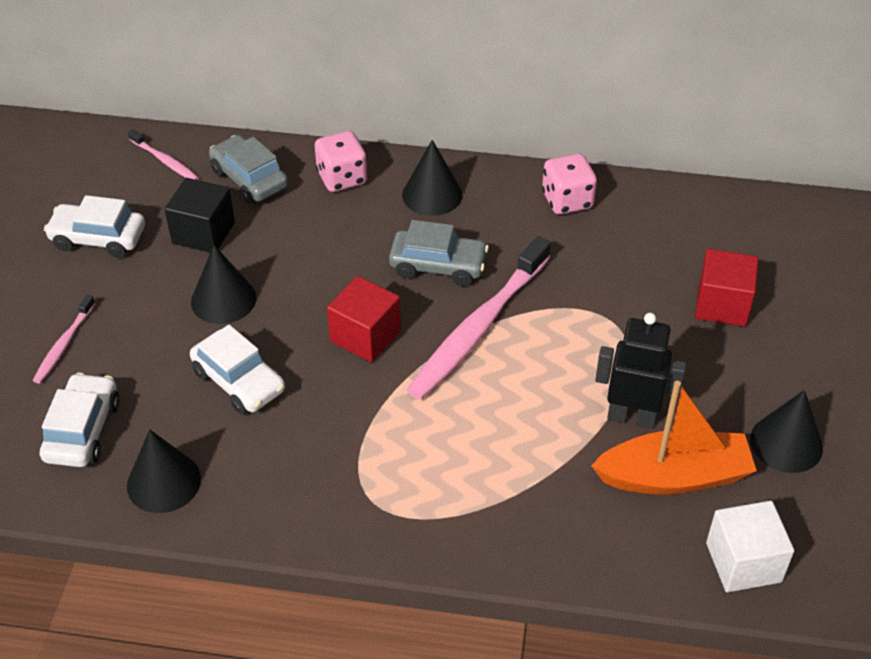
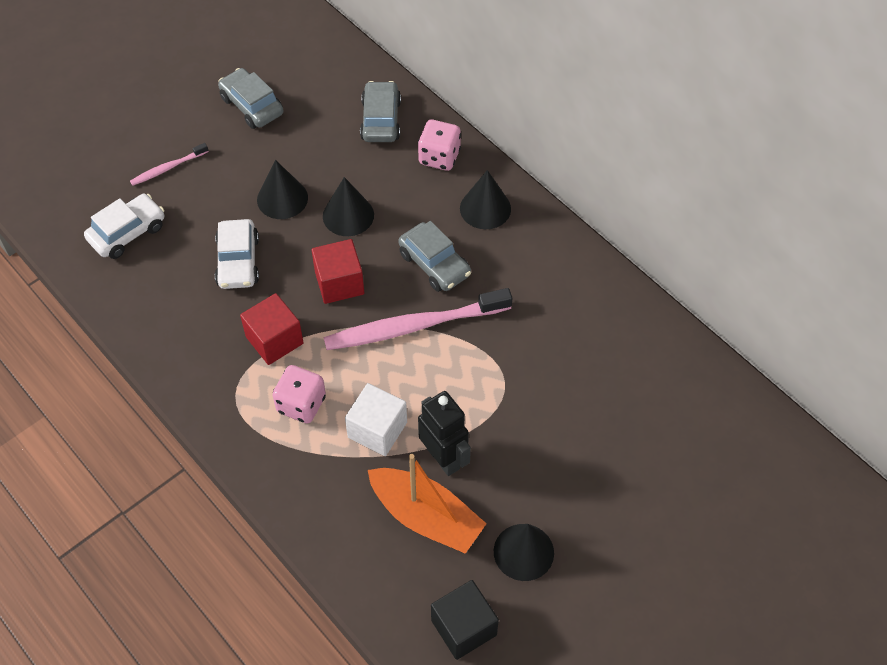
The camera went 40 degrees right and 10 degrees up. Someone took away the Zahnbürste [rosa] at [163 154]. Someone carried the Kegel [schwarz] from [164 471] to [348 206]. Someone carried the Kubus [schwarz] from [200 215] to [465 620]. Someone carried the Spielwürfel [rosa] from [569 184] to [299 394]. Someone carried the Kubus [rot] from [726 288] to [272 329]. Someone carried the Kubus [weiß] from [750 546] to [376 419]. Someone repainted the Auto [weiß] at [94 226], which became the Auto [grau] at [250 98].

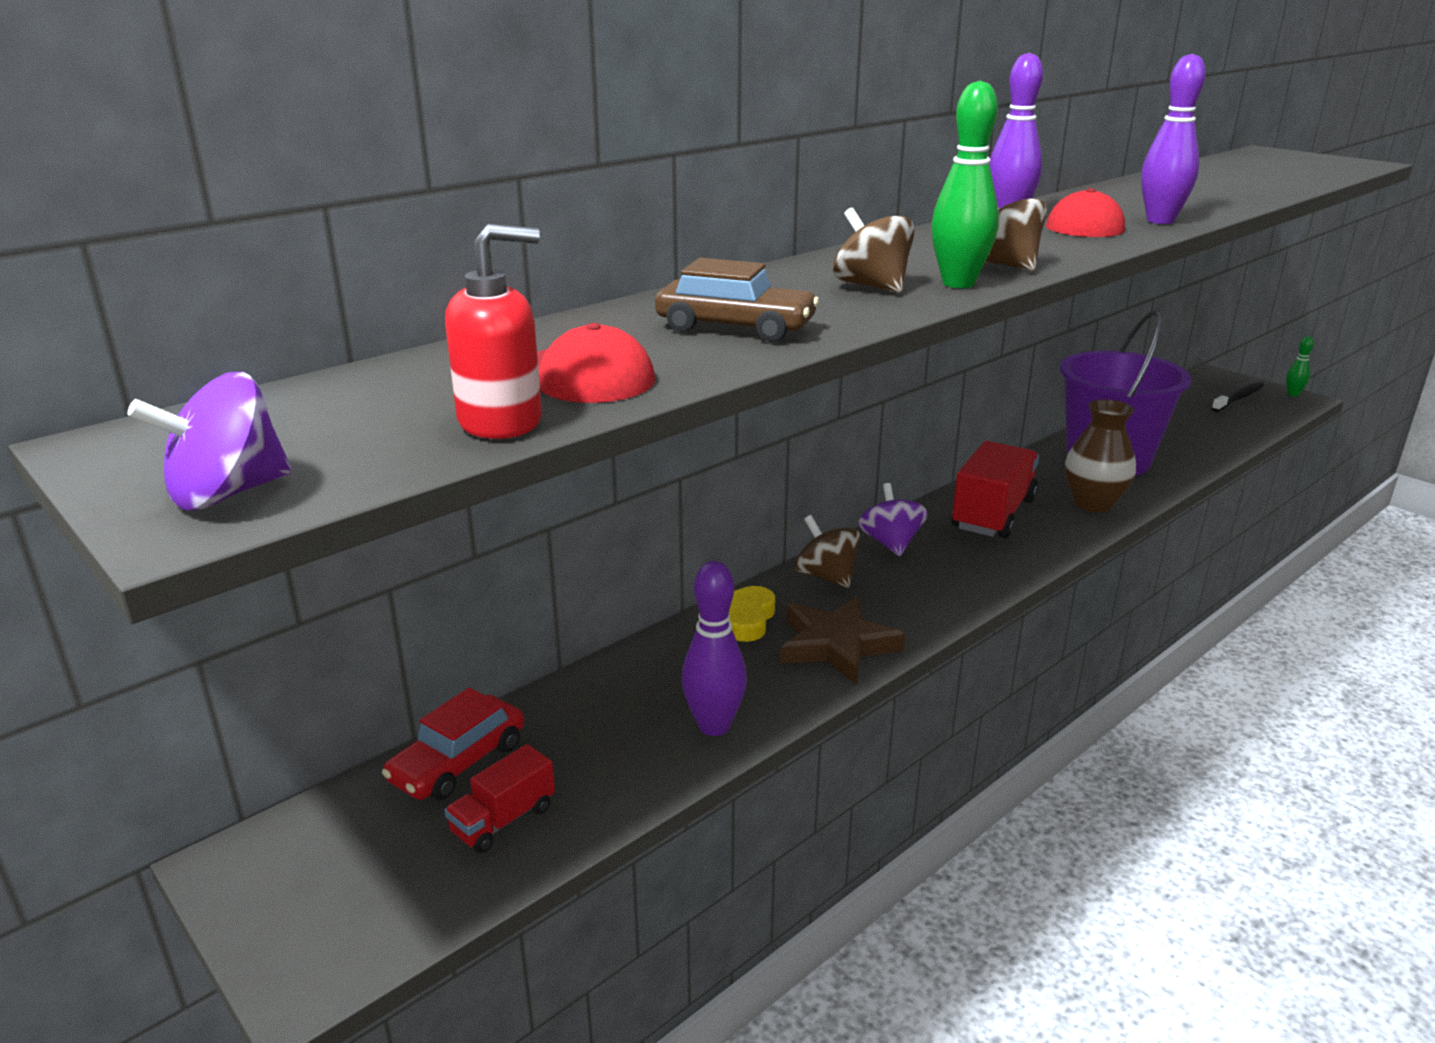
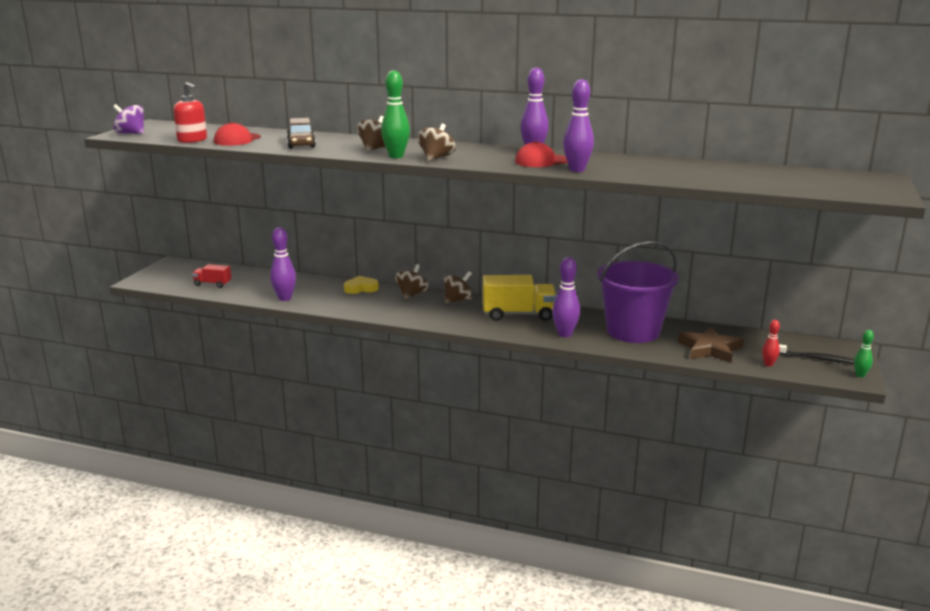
The camera went 60 degrees right and 5 degrees down. Someone took away the Auto [rot] at [453 744]. Someone put down the Bowlingkegel [rot] at [771 343]. Someone carried the Stern [braun] from [842 640] to [711 345]. Someone swapped the Vase [braun] at [1100 455] for the Bowlingkegel [lila] at [566 297]. Someone repainted the Kreisel [lila] at [893 519], which became the Kreisel [braun] at [458 287]. Someone repainted the Lastwagen [rot] at [995 490], which became the Lastwagen [gelb] at [519 298].

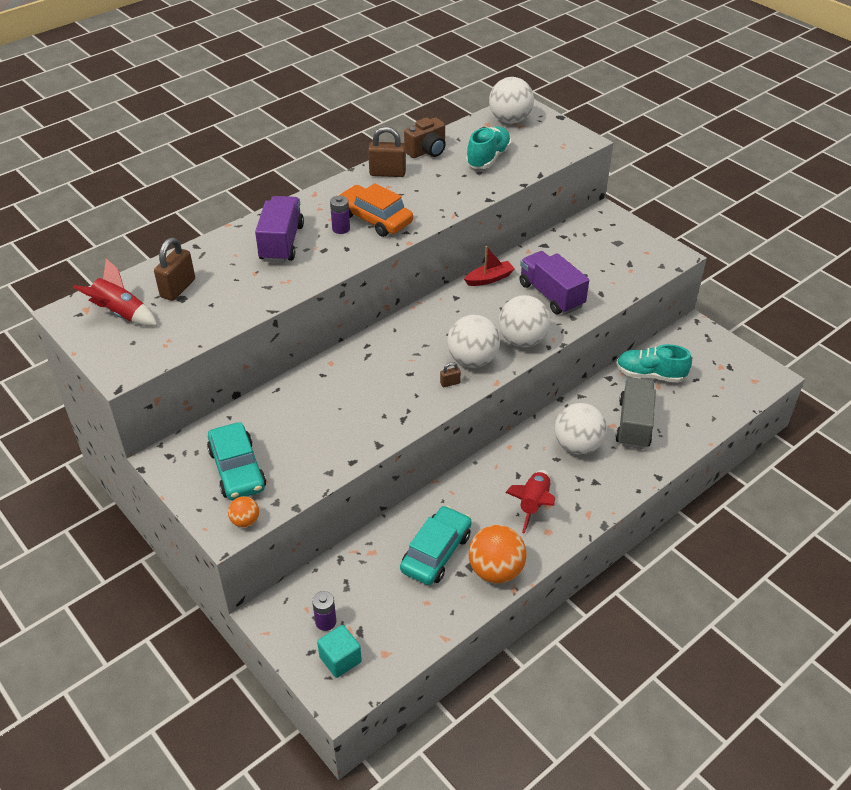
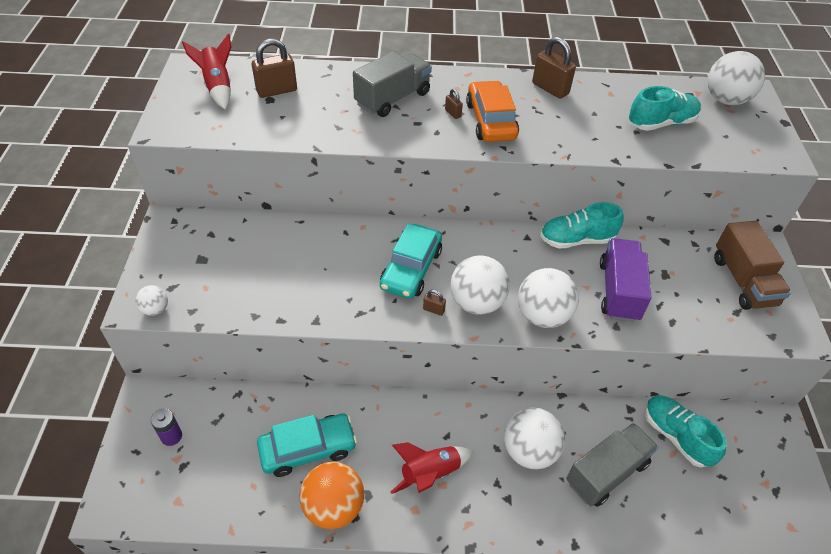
The camera went 40 degrees right and 5 degrees up. Someone took away the Kubus [türkis] at [339 651]. Someone took away the Kamera [braun] at [425 137]. Someone put down the Lastwagen [braun] at [752 265]. Someone carried the Auto [türkis] from [236 461] to [411 261]. Someone swapped the Batterie [lila] at [340 215] for the Vorhängeschloss [braun] at [454 104]. Someone swapped the Boot [rot] at [489 266] for the Schuh [türkis] at [582 225]. Someone repainted the Ball [orange] at [243 512], which became the Ball [weiß] at [151 300]. Someone repainted the Lastwagen [lila] at [279 229], which became the Lastwagen [grau] at [392 84].

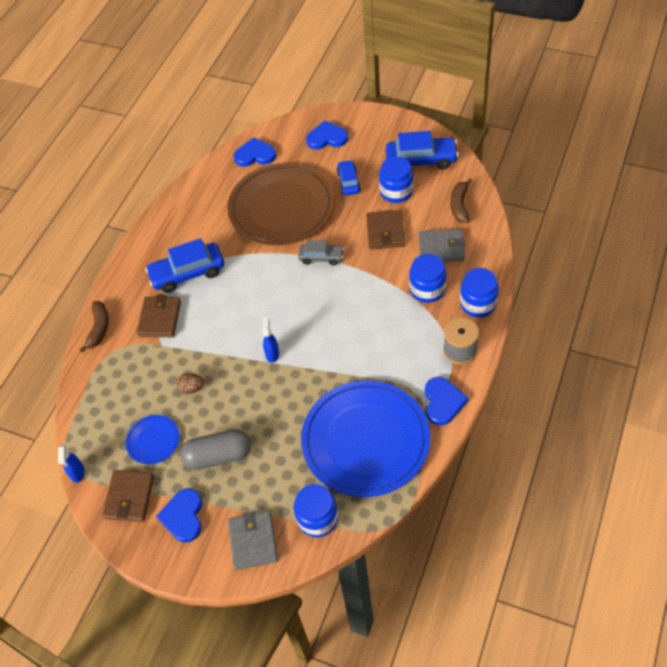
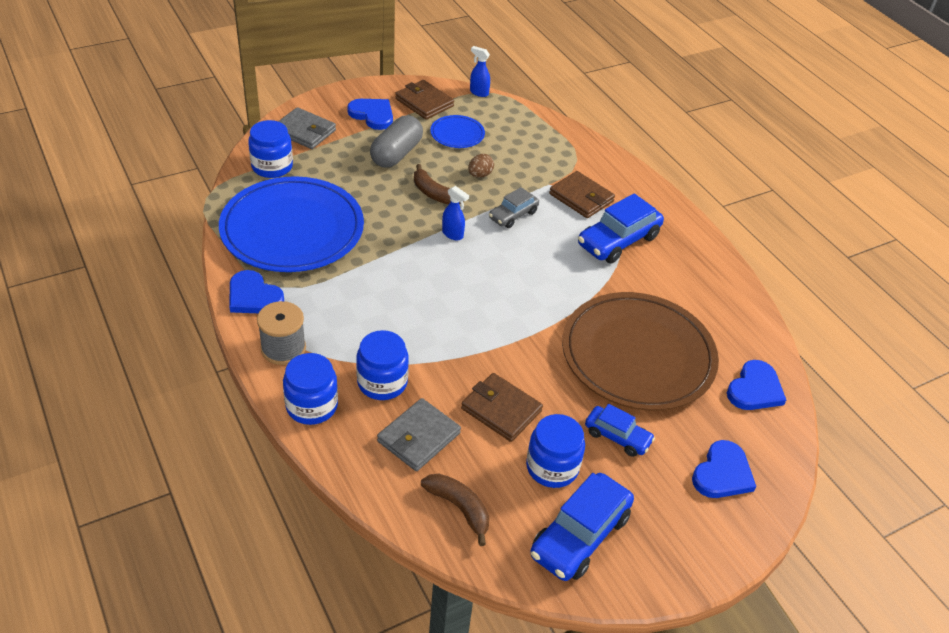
The camera went 120 degrees right and 10 degrees down. Someone carried the Banane [braun] from [94 326] to [439 184]. Someone carried the Auto [grau] from [321 253] to [514 207]. Someone rotated the Auto [blau] at [184 265] by 150 degrees counterclockwise.

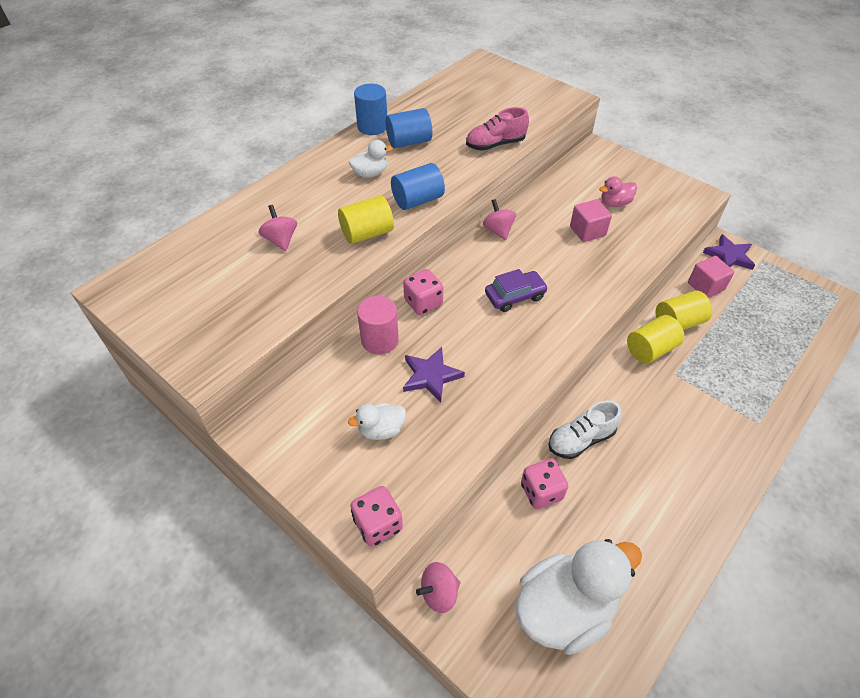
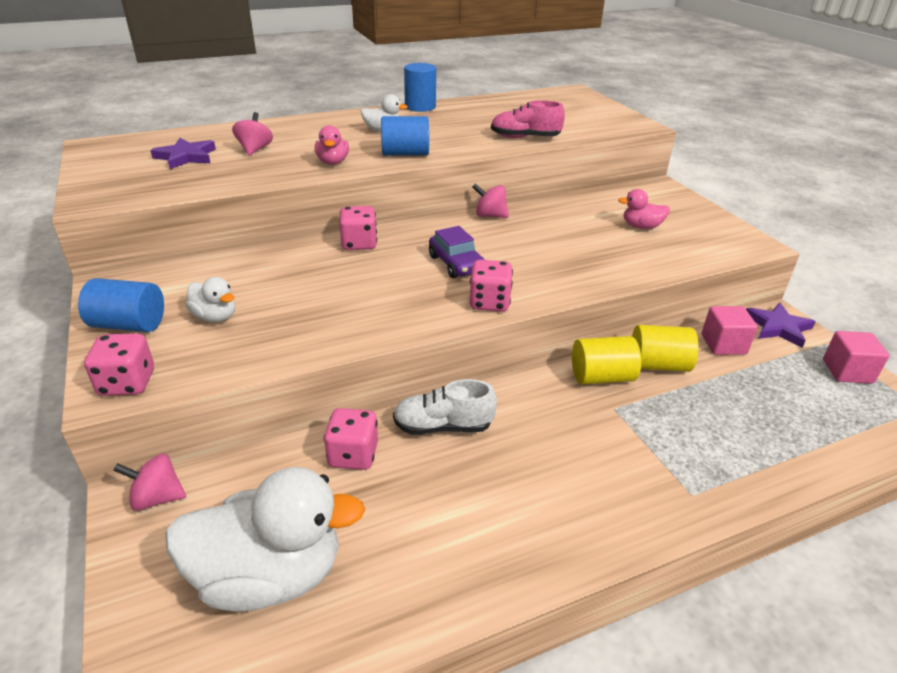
The camera went 25 degrees right and 15 degrees down. Someone took away the Vollzylinder [rosa] at [378 325]. Someone put down the Spielwürfel [rosa] at [491 286]. Someone carried the Vollzylinder [blau] from [409 128] to [121 305]. Someone carried the Stern [lila] from [434 375] to [183 153]. Someone carried the Kubus [rosa] from [591 220] to [856 357]. Someone swapped the Vollzylinder [gelb] at [366 219] for the Ente [rosa] at [332 145]. Someone rotated the Ente [weiß] at [377 421] by 150 degrees counterclockwise. Someone rotated the Kreisel [rosa] at [499 219] by 75 degrees counterclockwise. Someone rotated the Auto [lila] at [516 290] by 60 degrees clockwise.

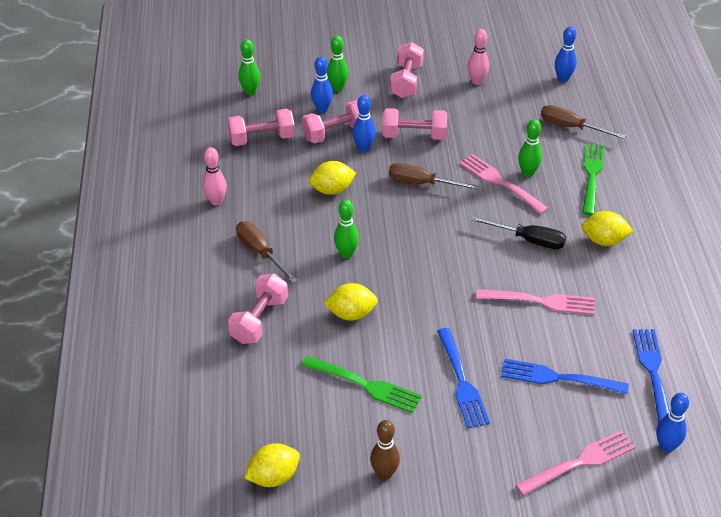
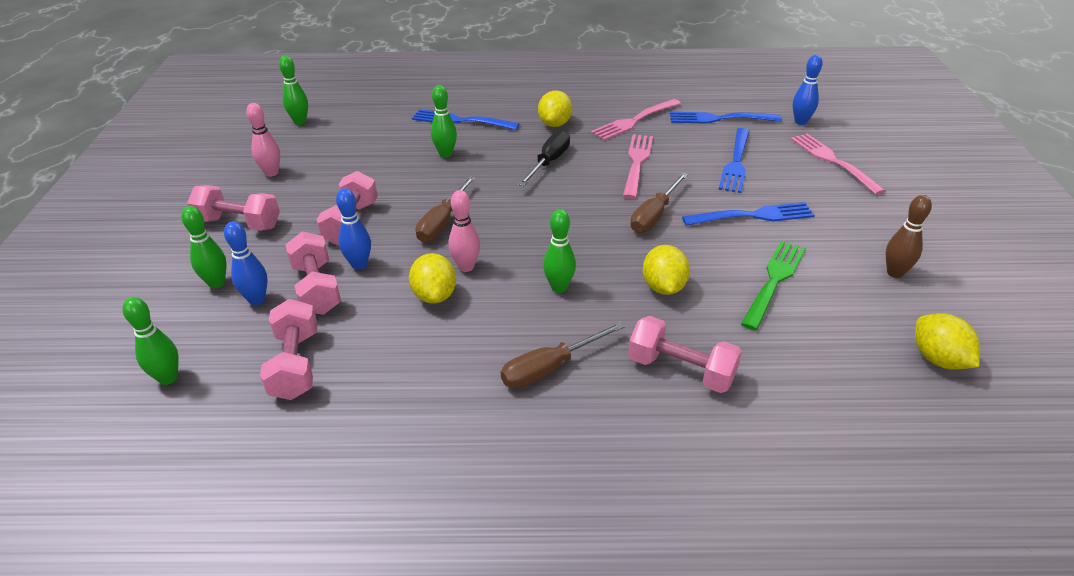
The camera went 85 degrees left and 5 degrees down. Someone carried the Bowlingkegel [rosa] from [215 176] to [464 231]. Someone carried the Gabel [rosa] from [504 184] to [636 120]. Someone carried the Schraubenzieher [braun] from [583 122] to [659 202]. Someone repainted the Bowlingkegel [blau] at [566 54], which became the Bowlingkegel [grün] at [293 90]. Someone repainted the Gabel [grün] at [593 179], which became the Gabel [blau] at [465 119].

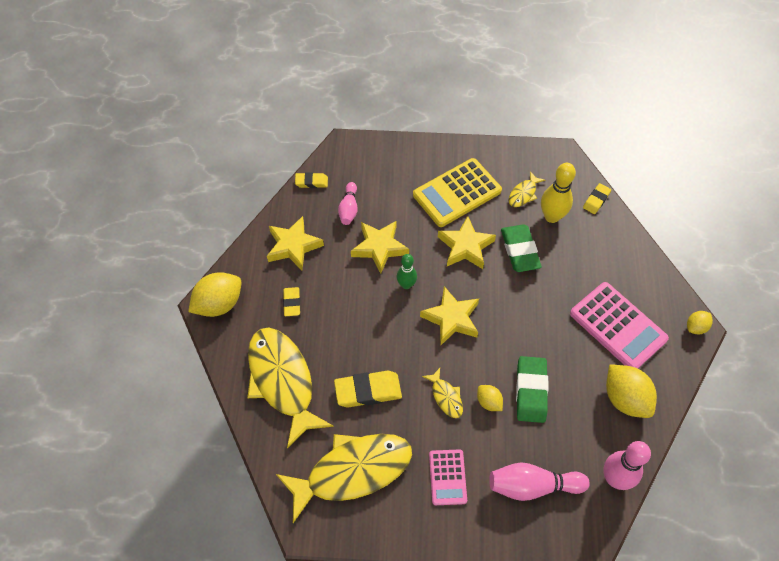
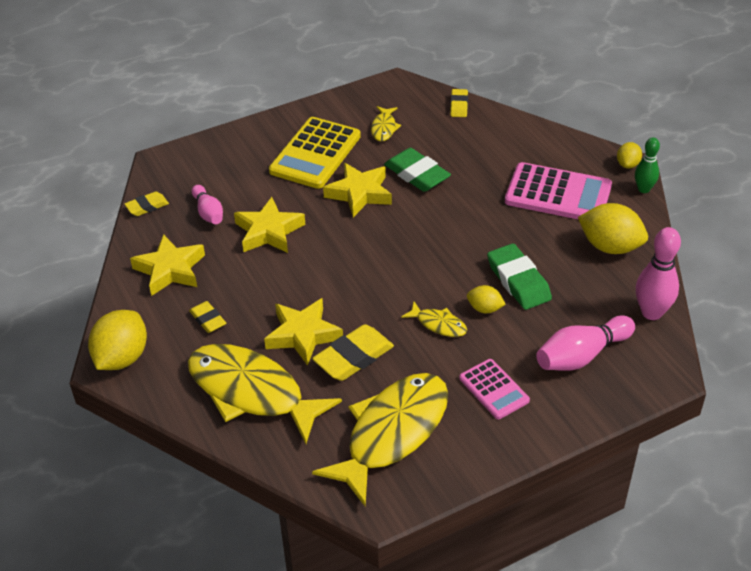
The camera went 30 degrees left and 15 degrees down. Someone took away the Bowlingkegel [gelb] at [558 193]. Someone carried the Bowlingkegel [grün] from [407 271] to [647 165]. Someone carried the Stern [gelb] from [449 315] to [303 332].

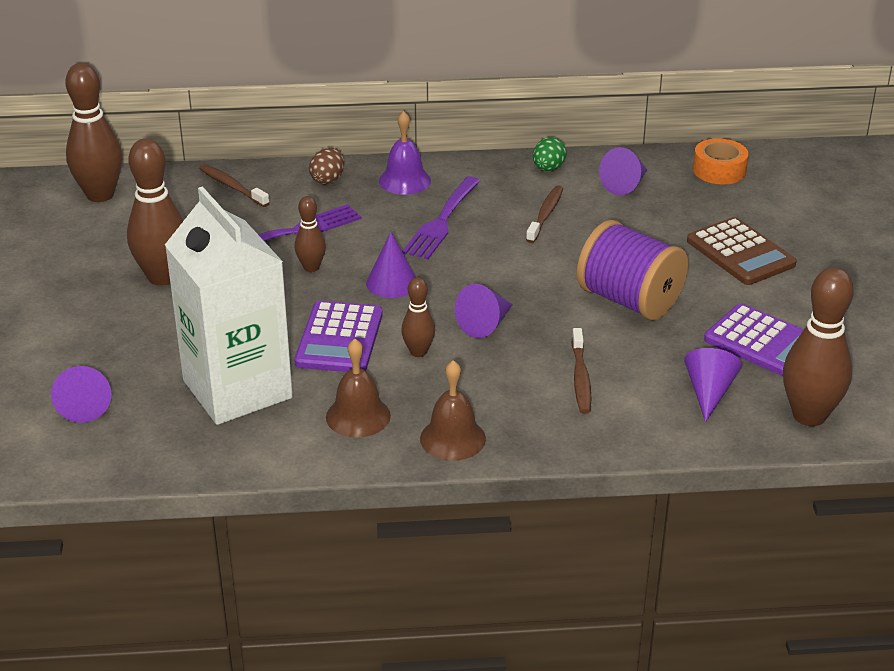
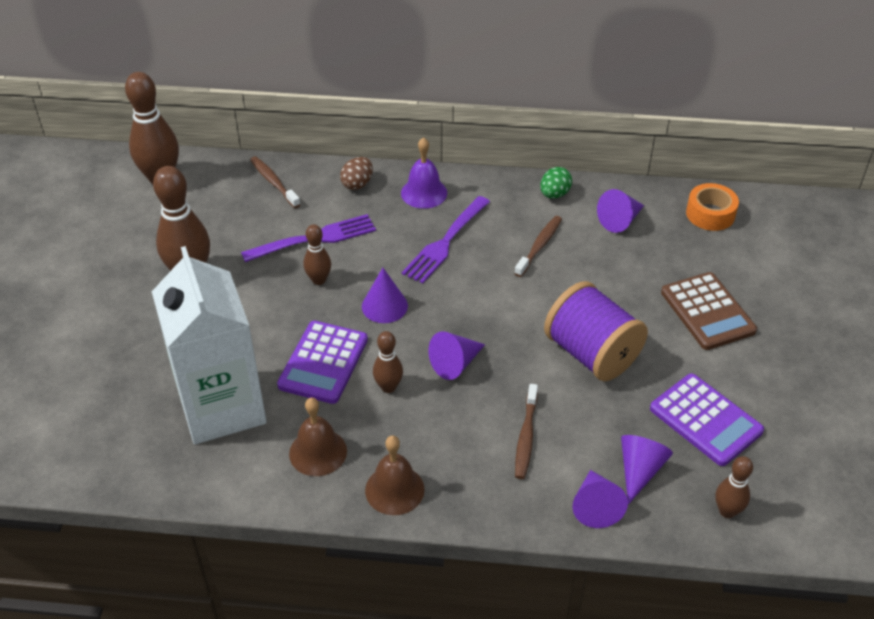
The camera went 10 degrees right and 10 degrees up. Someone carried the Kegel [lila] from [81 394] to [600 499]. Someone scaled the Bowlingkegel [braun] at [818 346] by 0.53.

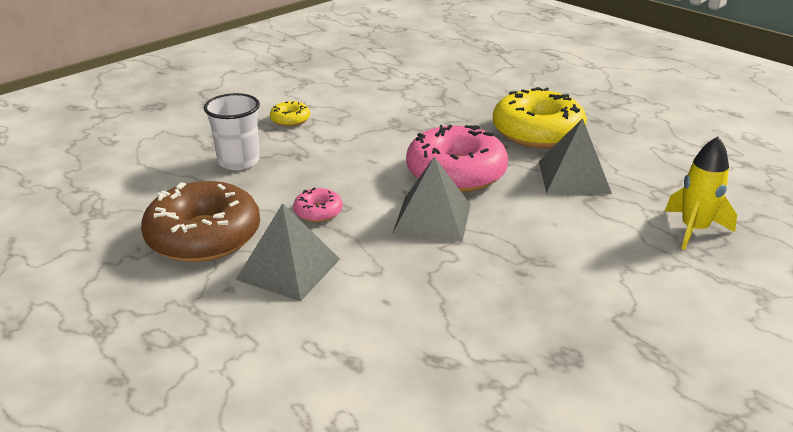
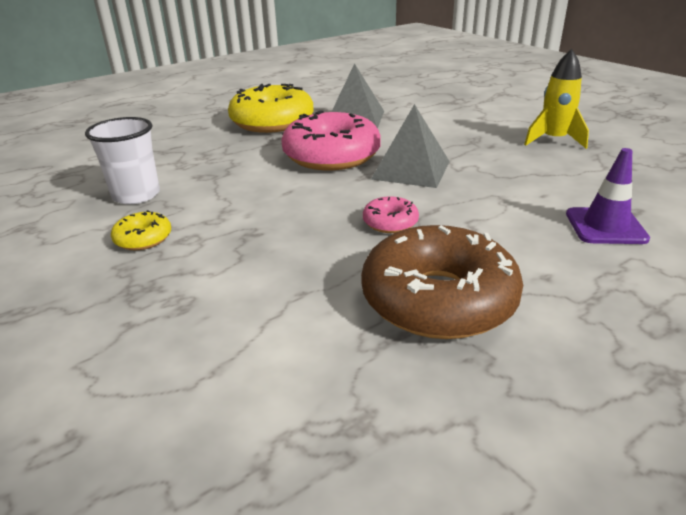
The camera went 80 degrees left and 0 degrees up. Someone took away the Pyramide [grau] at [288 252]. Someone put down the Leitkegel [lila] at [608 196]. Someone carried the Becher [weiß] from [232 131] to [122 160]. Someone carried the Rakete [gelb] from [701 193] to [556 99].

